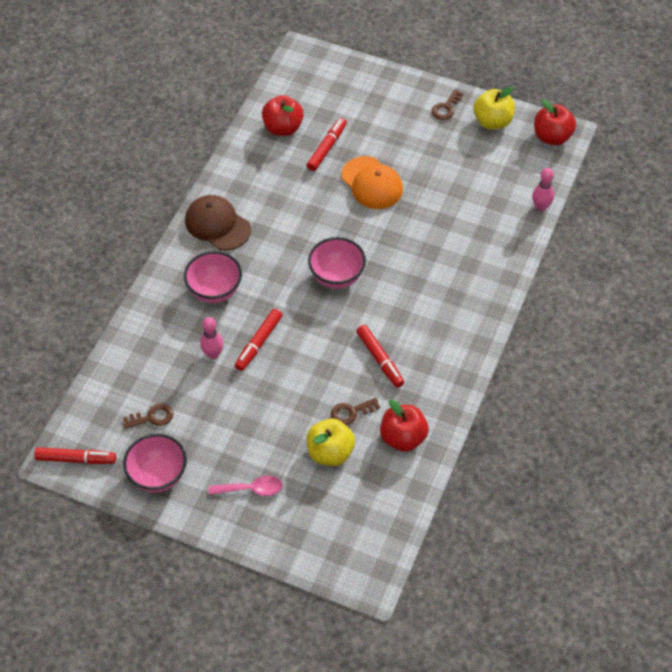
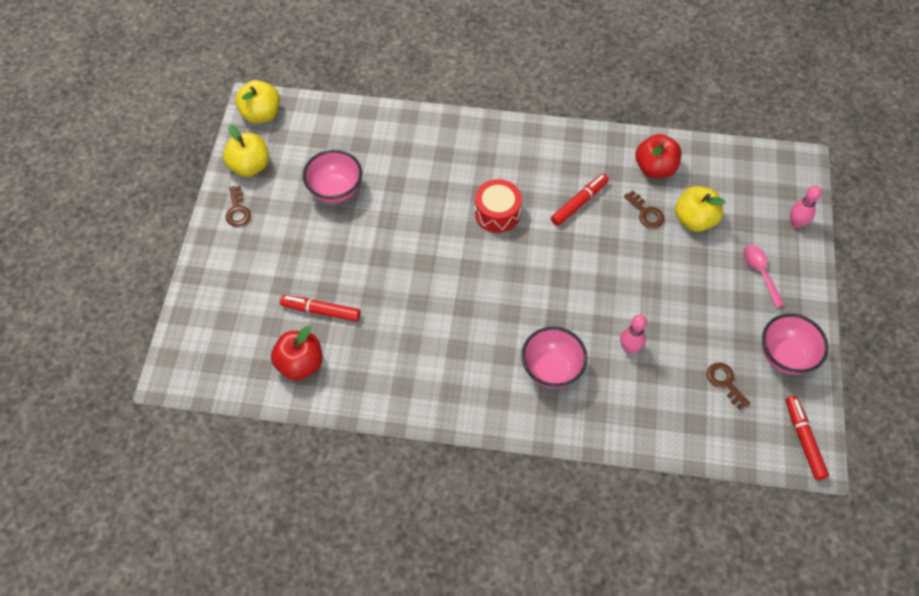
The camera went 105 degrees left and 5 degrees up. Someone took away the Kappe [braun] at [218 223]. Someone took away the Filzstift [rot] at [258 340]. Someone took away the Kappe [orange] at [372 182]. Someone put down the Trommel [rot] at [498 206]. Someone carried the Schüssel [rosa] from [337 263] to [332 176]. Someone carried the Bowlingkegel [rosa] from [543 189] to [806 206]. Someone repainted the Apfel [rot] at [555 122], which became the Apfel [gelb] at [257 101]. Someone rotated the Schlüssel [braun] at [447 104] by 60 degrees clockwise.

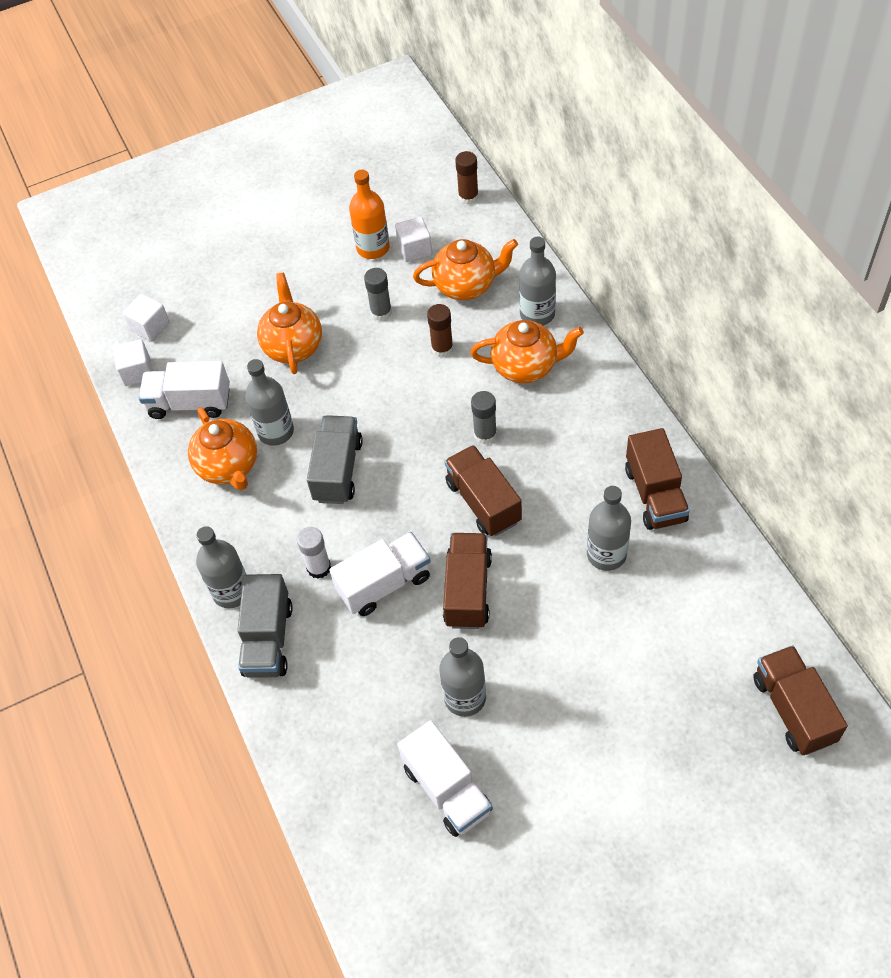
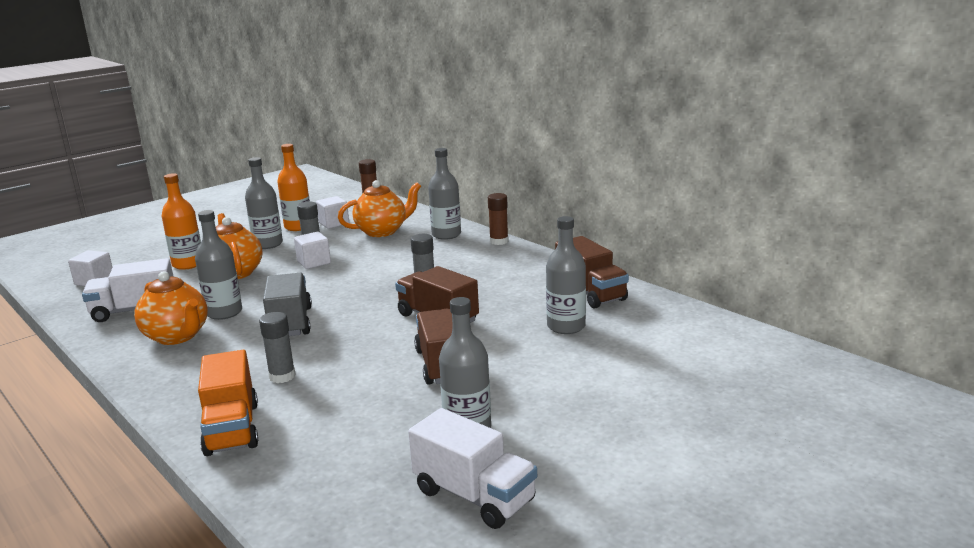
The camera went 20 degrees left and 35 degrees down. Someone took away the Lastwagen [weiß] at [380 574]. Someone took away the Teekanne [orange] at [527 351]. Someone took away the Lastwagen [braun] at [800 700]. Someone put down the Flasche [orange] at [181 221]. Someone carried the Kubus [weiß] from [133 362] to [312 250]. Someone carried the Flasche [grau] from [221 567] to [264 203]. Someone carried the Klebestift [braun] from [440 330] to [498 219]. Someone repainted the Lastwagen [grau] at [264 626], which became the Lastwagen [orange] at [228 403]. Someone repainted the Klebestift [weiß] at [314 553], which became the Klebestift [grau] at [277 347].

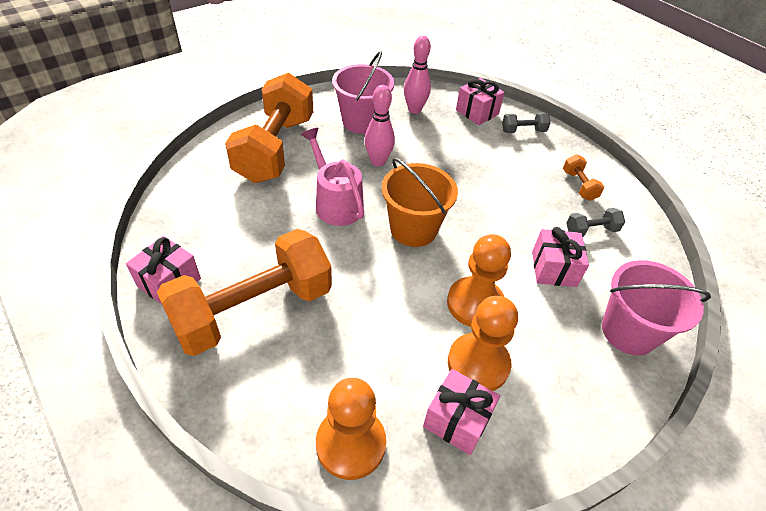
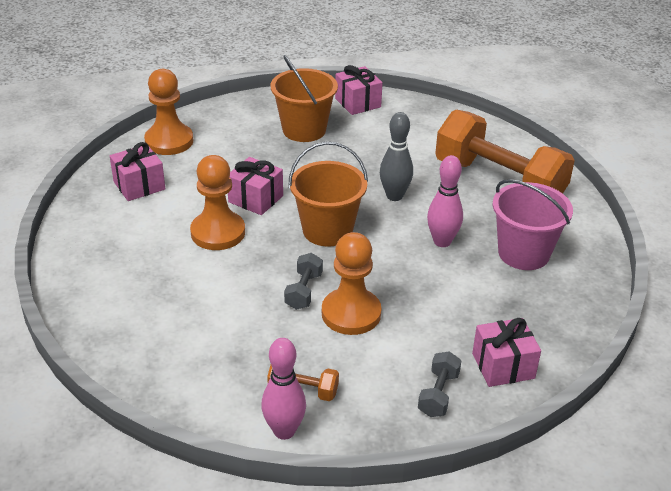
The camera went 120 degrees right and 10 degrees down. Someone took away the Eimer [rosa] at [656 307]. Someone carried the Bowlingkegel [rosa] from [417 75] to [283 389]. Someone carried the Bauer [orange] from [483 343] to [352 283]. Someone carried the Geschenk [rosa] from [560 257] to [255 186]. Someone carried the Hantel [grau] from [596 222] to [303 281]. Someone swapped the Hantel [orange] at [244 292] for the Eimer [orange] at [304 98]. Someone swapped the Gießkanne [rosa] at [332 177] for the Bowlingkegel [grau] at [396 156].

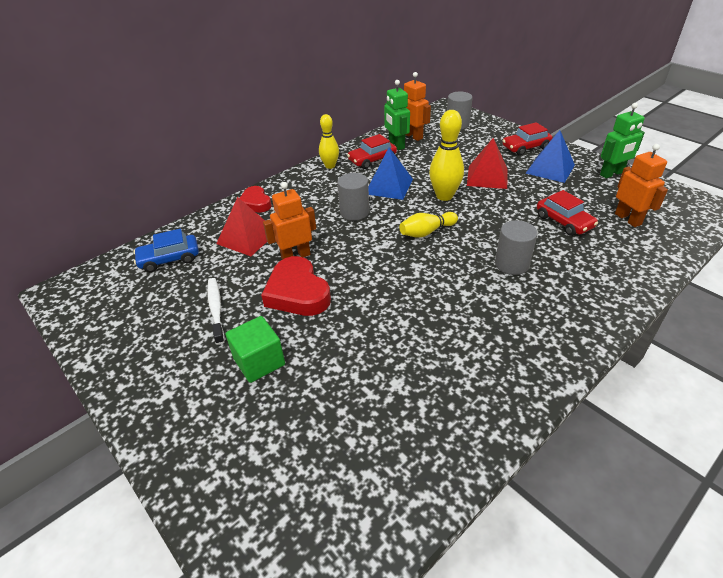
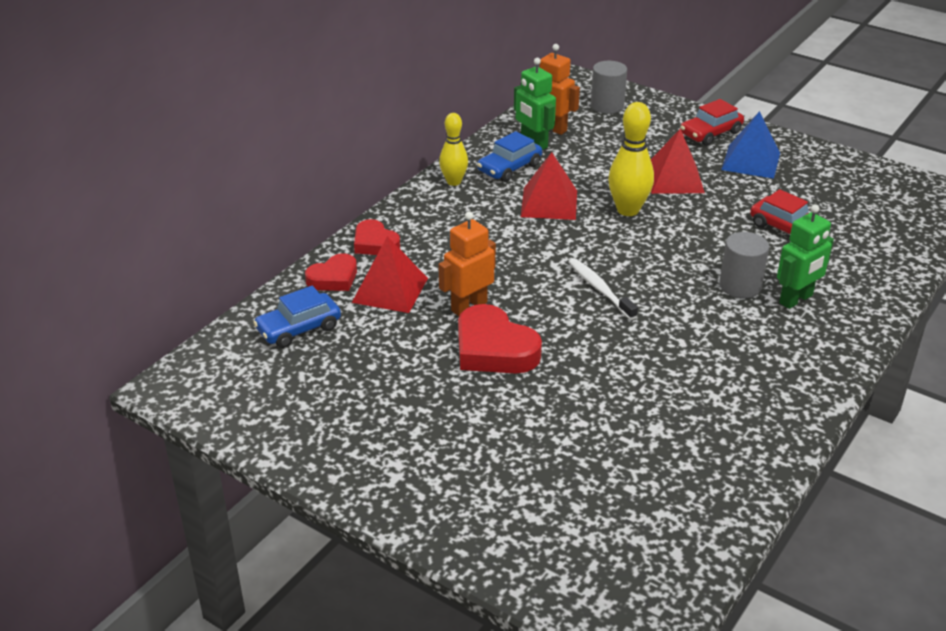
The camera went 15 degrees left and 5 degrees down. Someone took away the Kubus [grün] at [255 349]. Someone took away the Vollzylinder [grau] at [353 196]. Someone took away the Bowlingkegel [gelb] at [428 225]. Someone took away the Roboter [orange] at [641 185]. Someone put down the Herz [rot] at [331 272]. Someone carried the Zahnbürste [weiß] from [216 311] to [603 289]. Someone carried the Roboter [grün] from [622 140] to [805 256]. Someone repainted the Auto [rot] at [372 151], which became the Auto [blau] at [509 156]. Someone repainted the Pyramide [blau] at [390 173], which became the Pyramide [rot] at [549 186].

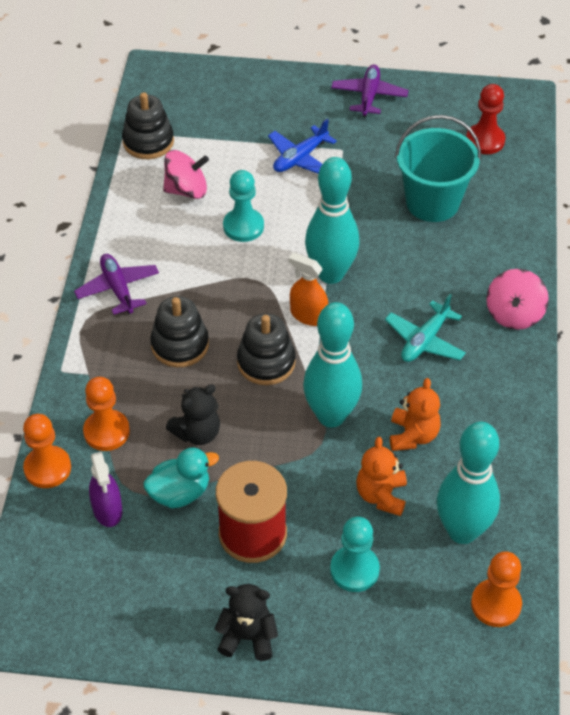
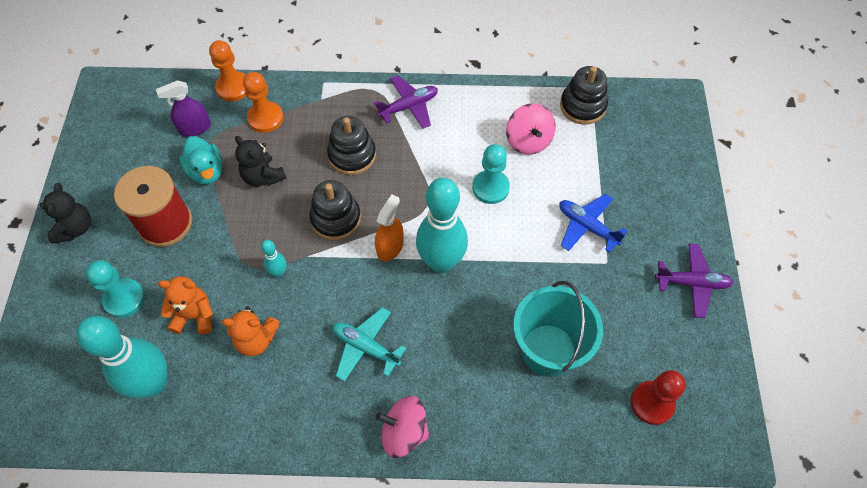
The camera went 85 degrees right and 10 degrees up. Someone took away the Bauer [orange] at [496 589]. Someone scaled the Bowlingkegel [türkis] at [332 364] by 0.44.

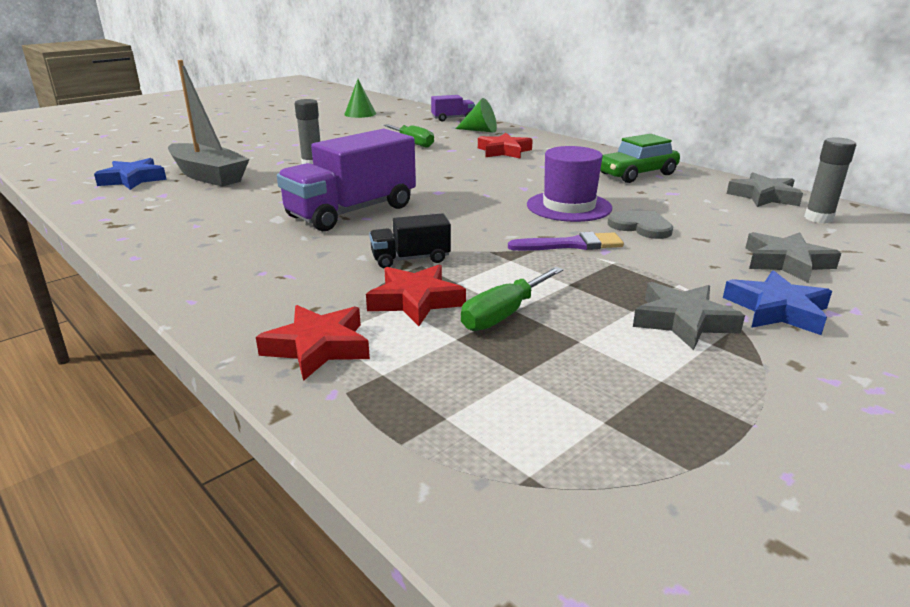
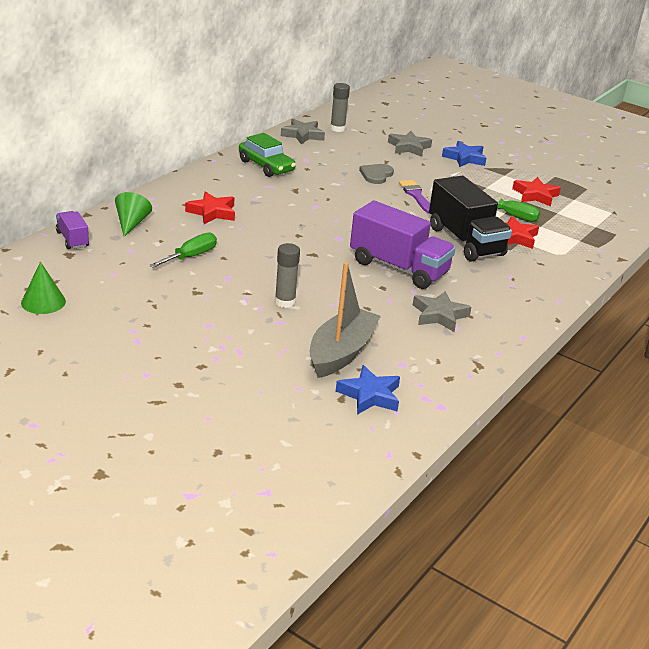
The camera went 105 degrees left and 5 degrees up. Someone took away the Hut [lila] at [569 184]. Someone carried the Stern [rot] from [313 343] to [536 192]. Someone carried the Stern [grau] from [689 316] to [442 311]. Someone scaled the Lastwagen [schwarz] at [410 240] by 2.02.

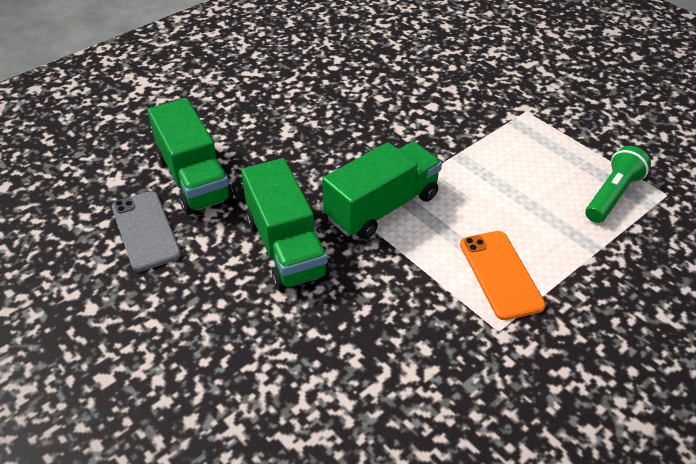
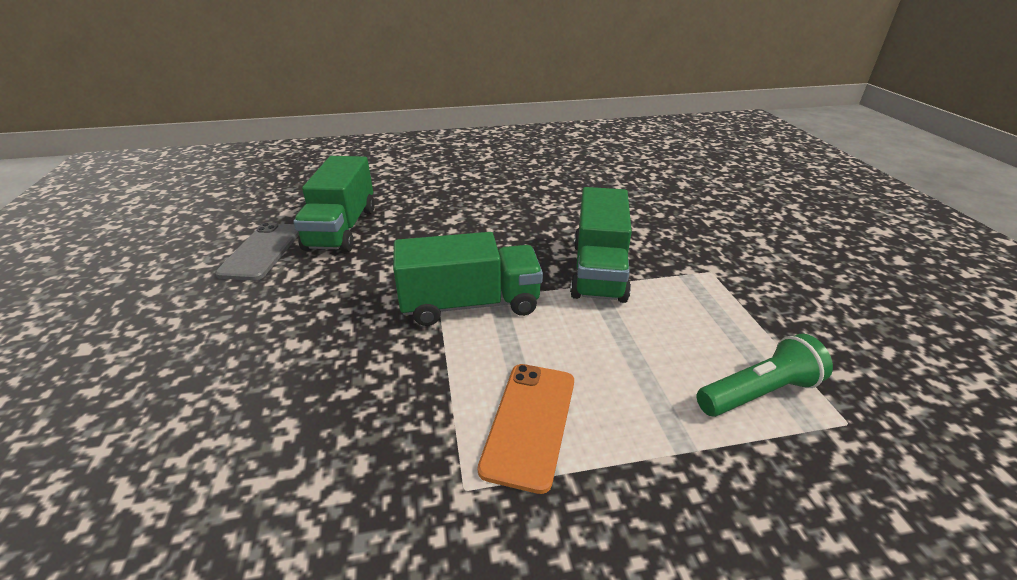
The camera went 30 degrees right and 10 degrees down. Someone carried the Lastwagen [grün] from [285 224] to [601 245].

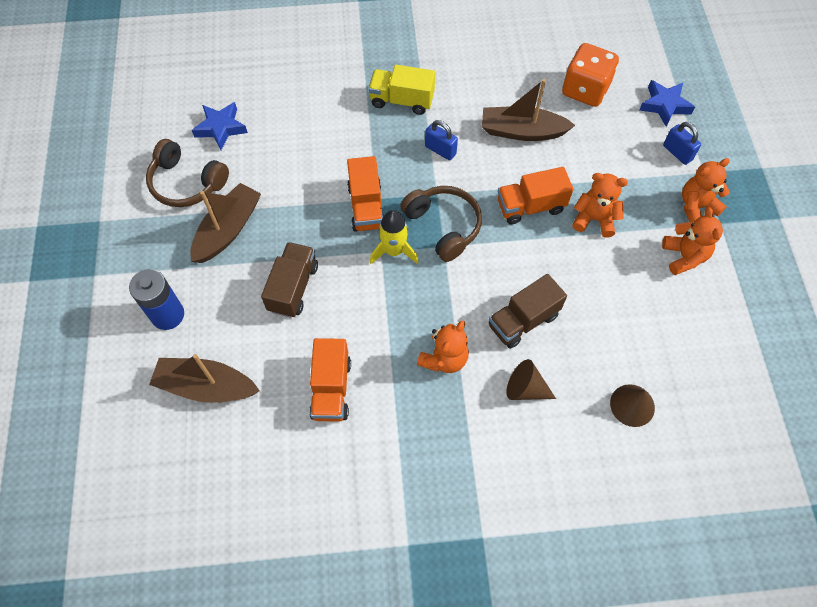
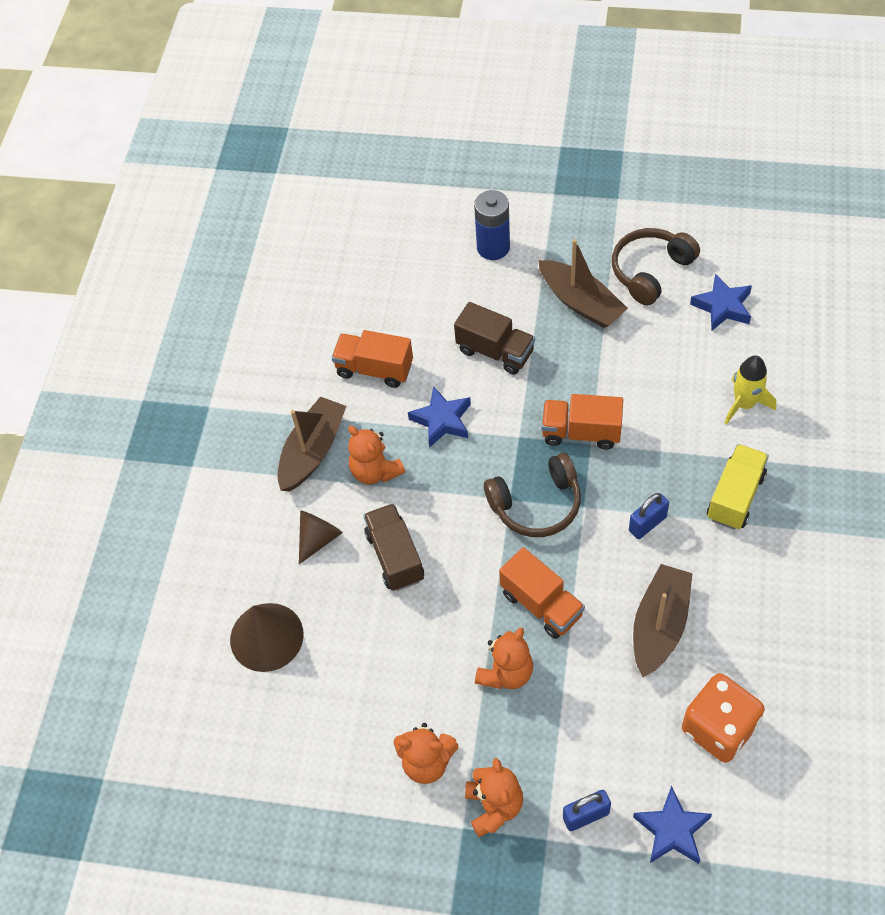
The camera went 110 degrees right and 5 degrees down. Someone put down the Stern [blau] at [439 417]. Someone carried the Boot [braun] from [204 378] to [312 443]. Someone carried the Rakete [gelb] from [394 237] to [750 390]. Someone rotated the Lastwagen [orange] at [535 195] by 135 degrees clockwise. Someone scaled the Kegel [braun] at [632 405] by 1.51.

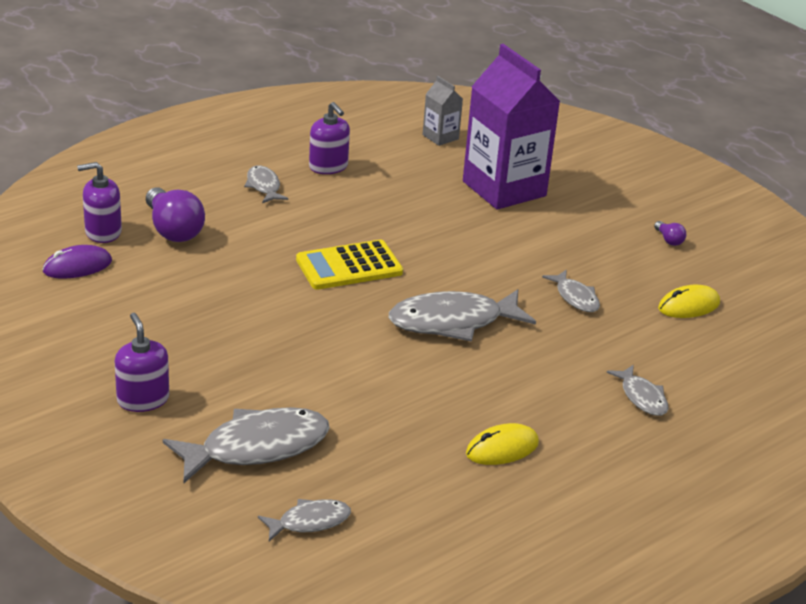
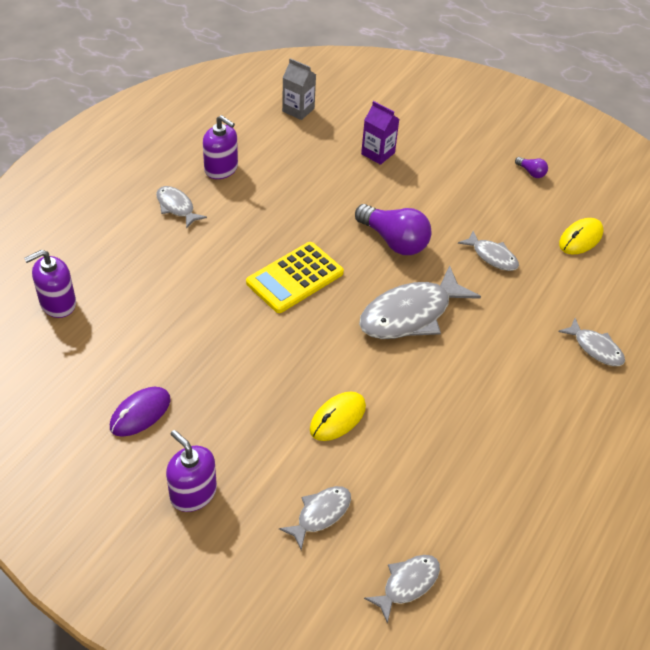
The camera went 20 degrees left and 15 degrees up. Someone carried the Computermaus [lila] from [77 262] to [140 412]. Someone carried the Glühbirne [lila] from [175 214] to [393 229]. Someone carried the Computermaus [gelb] from [502 444] to [338 416]. Someone scaled the Fisch [grau] at [246 445] by 0.53. Someone scaled the Getränkekarton [lila] at [511 127] by 0.45.

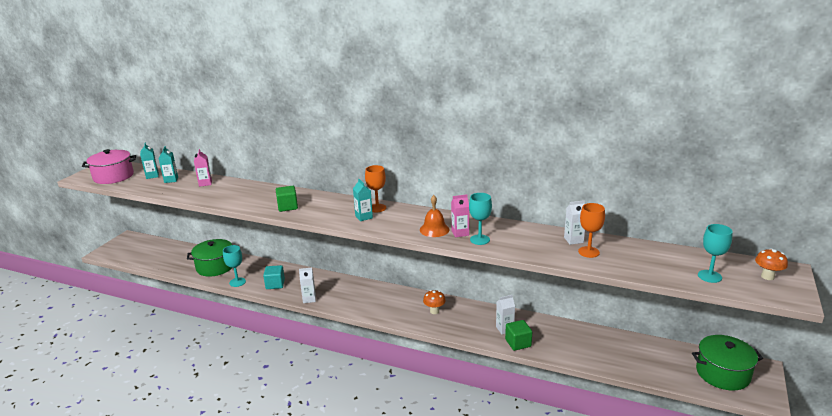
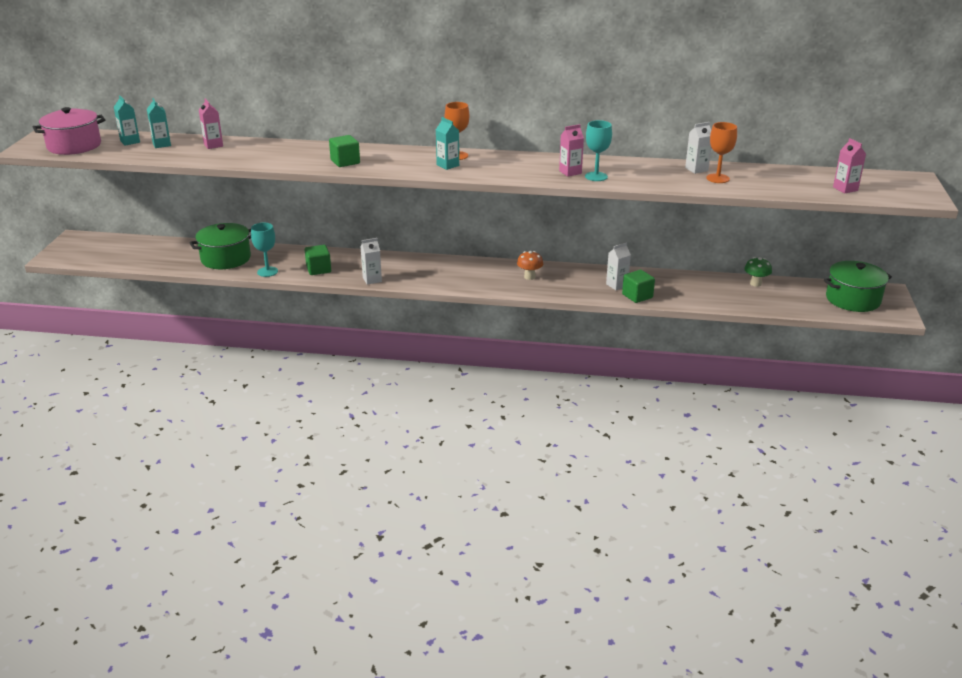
The camera went 15 degrees left and 5 degrees up. Someone took away the Glocke [orange] at [434 216]. Someone took away the Pilz [orange] at [771 264]. Someone put down the Pilz [grün] at [758 272]. Someone swapped the Kelch [türkis] at [715 253] for the Getränkekarton [rosa] at [849 166]. Someone repainted the Kubus [türkis] at [274 277], which became the Kubus [grün] at [318 260].

